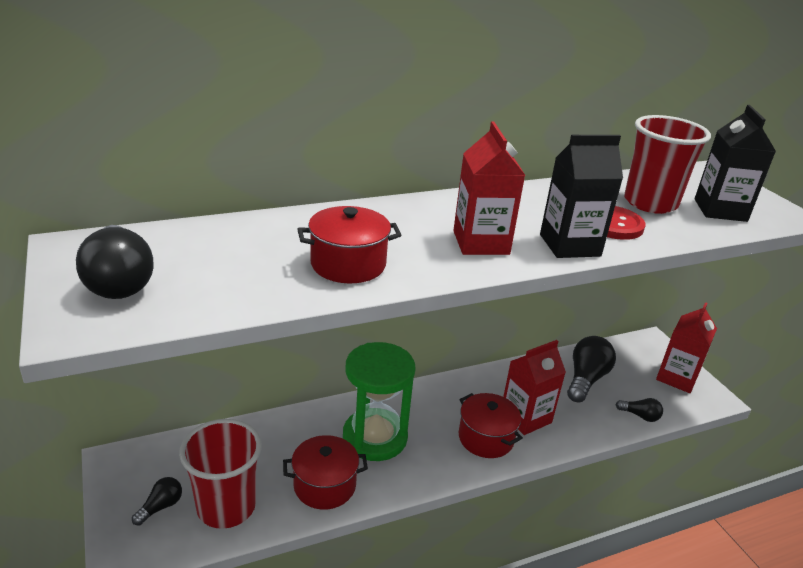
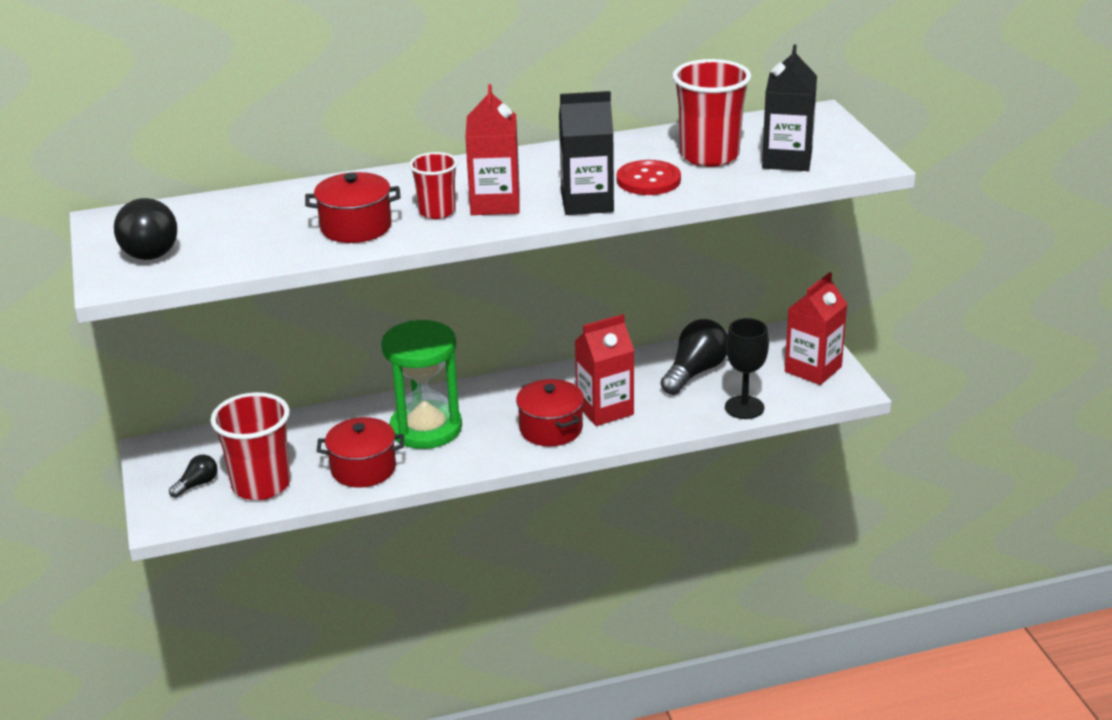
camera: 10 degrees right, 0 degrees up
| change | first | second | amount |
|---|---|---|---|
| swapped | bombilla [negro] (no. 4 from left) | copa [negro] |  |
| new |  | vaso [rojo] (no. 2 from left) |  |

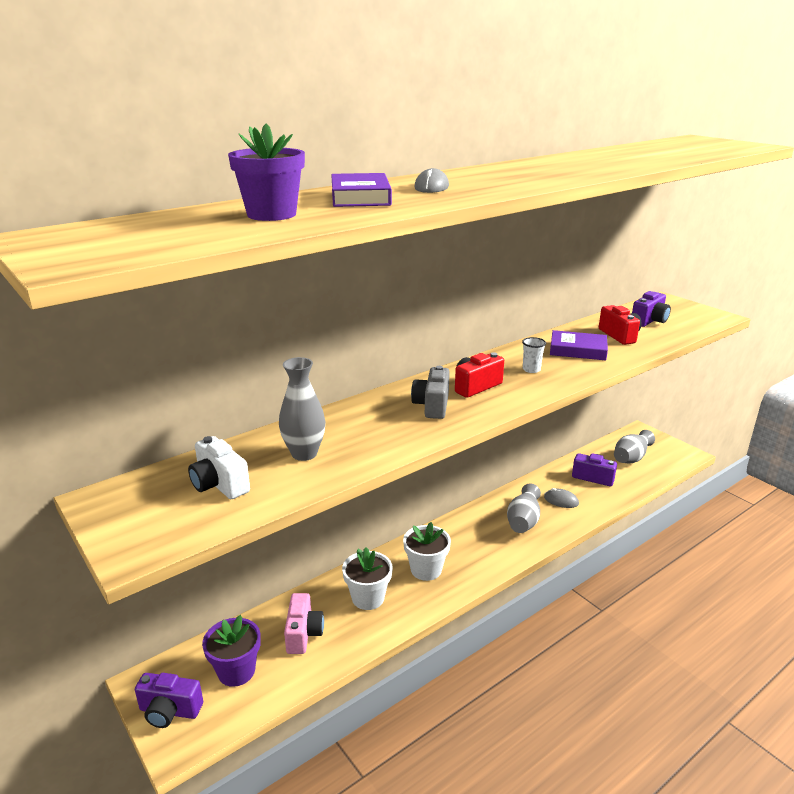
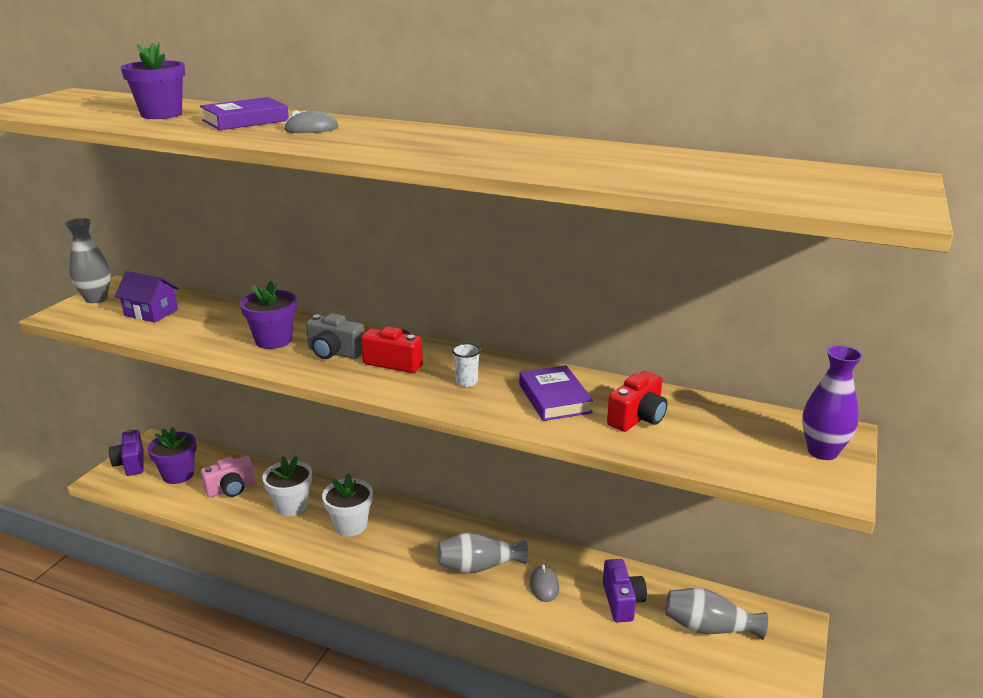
camera: 60 degrees right, 0 degrees up
| change | first | second | amount |
|---|---|---|---|
| gone | cámara [morado] (no. 3 from left) |  |  |
| shifted | florero [gris] (no. 1 from left) |  |  |
| rotated | cámara [gris] |  | 135 degrees counterclockwise |
| swapped | cámara [blanco] | casa [morado] |  |
| new |  | maceta [morado] (no. 3 from left) |  |
| new |  | florero [morado] |  |

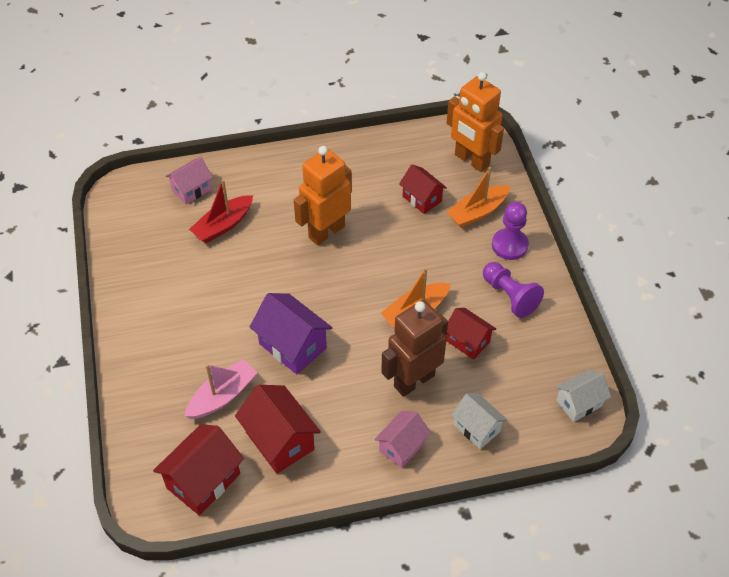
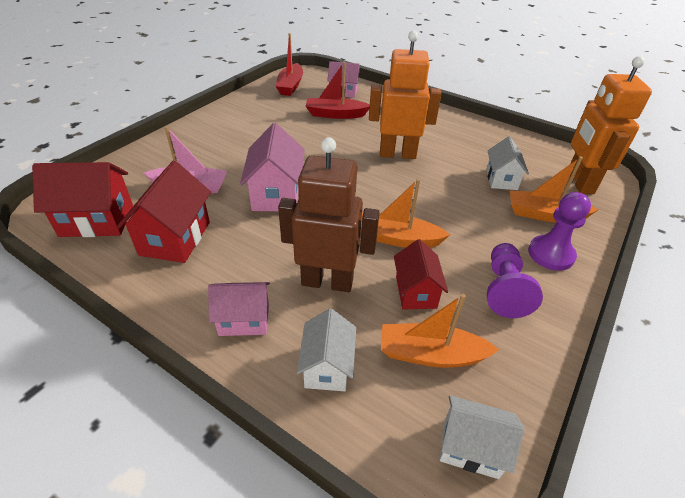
camera: 45 degrees right, 10 degrees down
| change | first | second | amount |
|---|---|---|---|
| repainted | casa [rojo] (no. 3 from left) | casa [blanco] (no. 3 from left) |  |
| repainted | casa [morado] | casa [rosa] (no. 2 from left) |  |
| new |  | barco [rojo] (no. 1 from left) |  |
| new |  | barco [naranja] (no. 2 from left) |  |

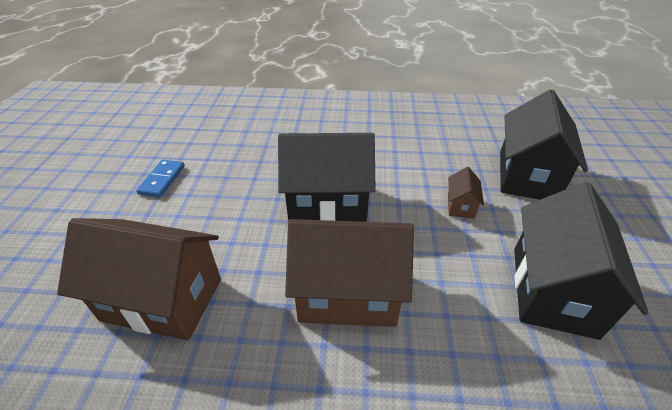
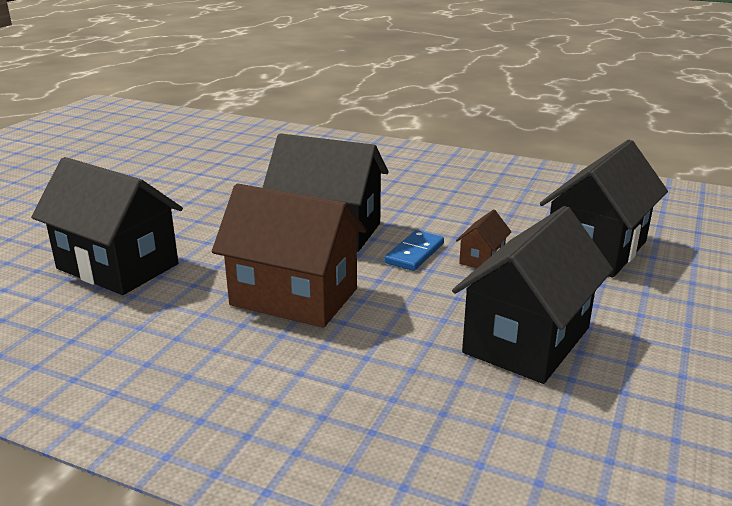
camera: 20 degrees right, 15 degrees down
| change | first | second | amount |
|---|---|---|---|
| shifted | ficha de dominó [azul] |  |  |
| repainted | casa [marrón] (no. 1 from left) | casa [negro] (no. 1 from left) |  |

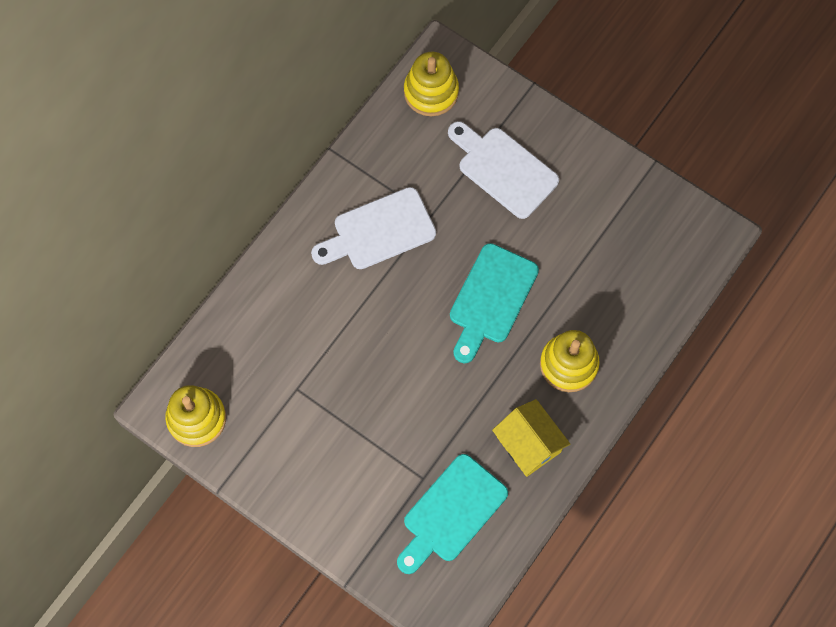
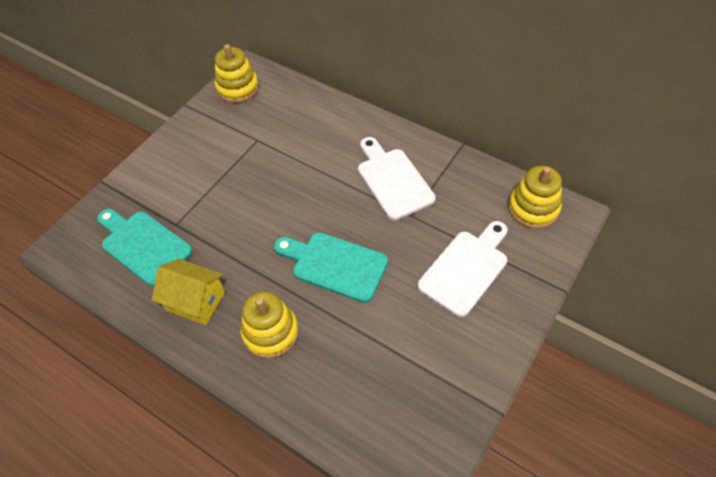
camera: 90 degrees right, 15 degrees down
| change | first | second | amount |
|---|---|---|---|
| rotated | casa [amarillo] |  | 60 degrees clockwise |

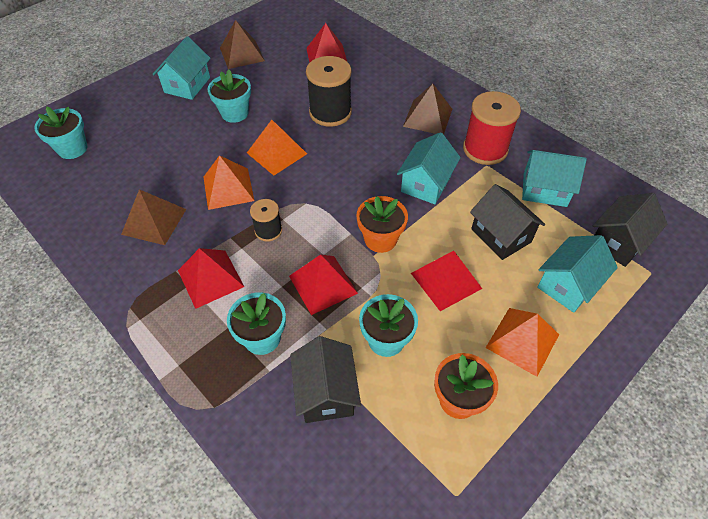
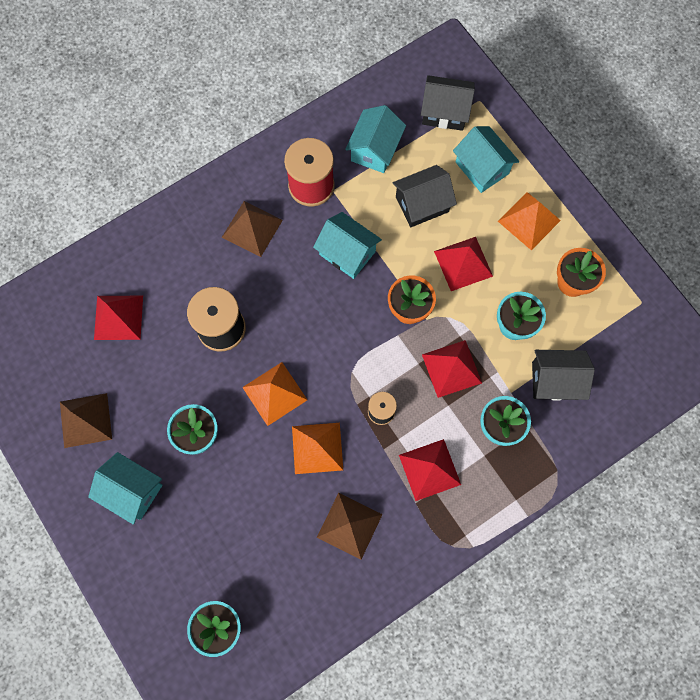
camera: 80 degrees left, 20 degrees up
| change | first | second | amount |
|---|---|---|---|
| rotated | casa [negro] (no. 3 from left in the first image) | casa [negro] (no. 2 from left) | 45 degrees counterclockwise |

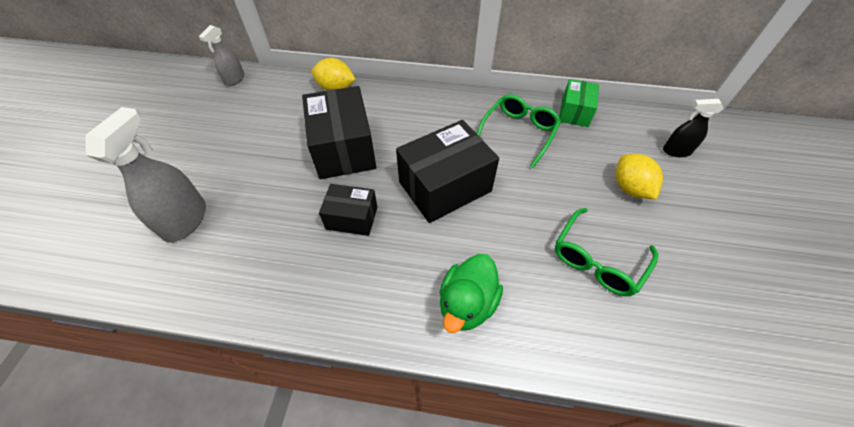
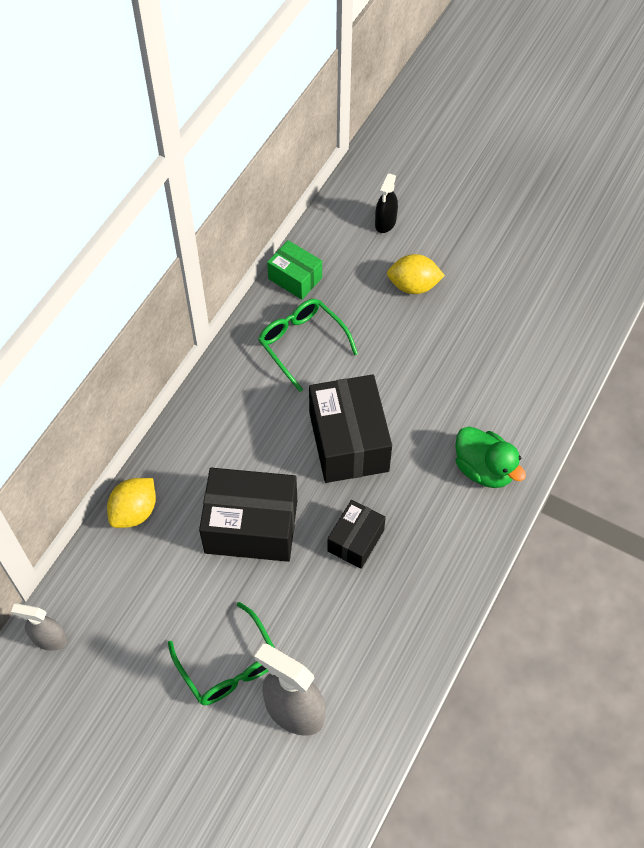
camera: 70 degrees left, 5 degrees up
| change | first | second | amount |
|---|---|---|---|
| rotated | pulverizador [gris] (no. 2 from left in the first image) | pulverizador [gris] (no. 1 from left) | 150 degrees clockwise |
| shifted | gafas [verde] (no. 2 from left in the first image) | gafas [verde] (no. 1 from left) |  |

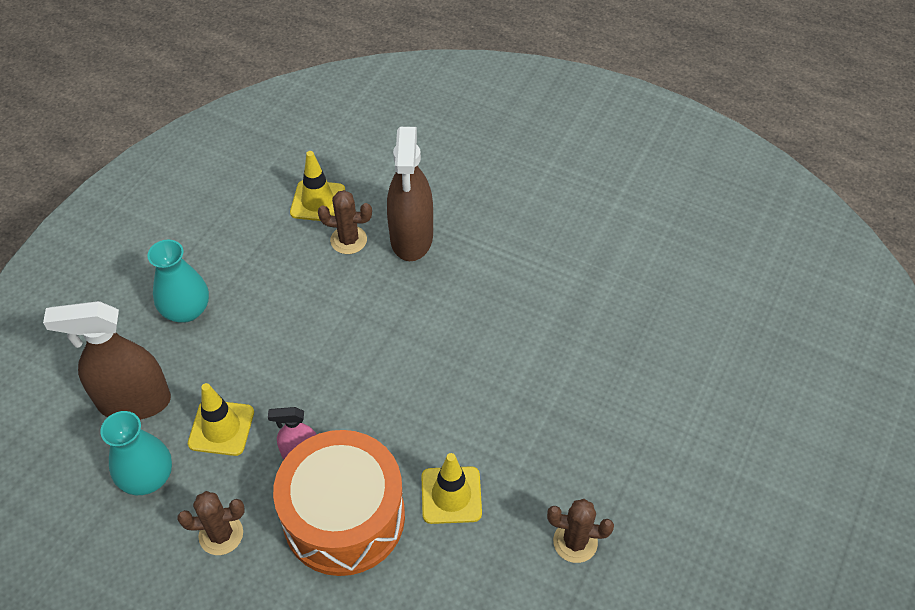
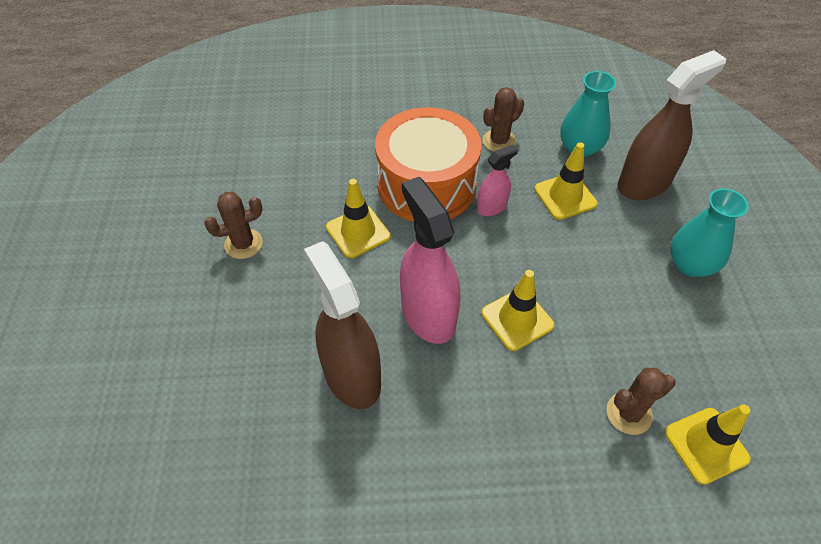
camera: 150 degrees right, 0 degrees up
| change | first | second | amount |
|---|---|---|---|
| shifted | pulverizador [marrón] (no. 2 from left in the first image) | pulverizador [marrón] (no. 1 from left) |  |
| new |  | pulverizador [rosa] (no. 1 from left) |  |
| new |  | cono de tráfico [amarillo] (no. 2 from left) |  |

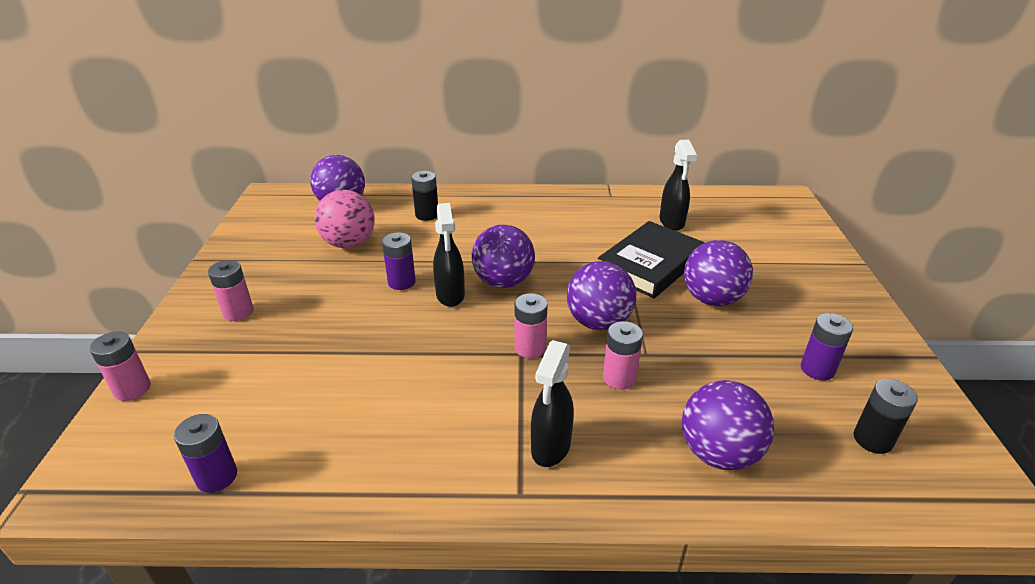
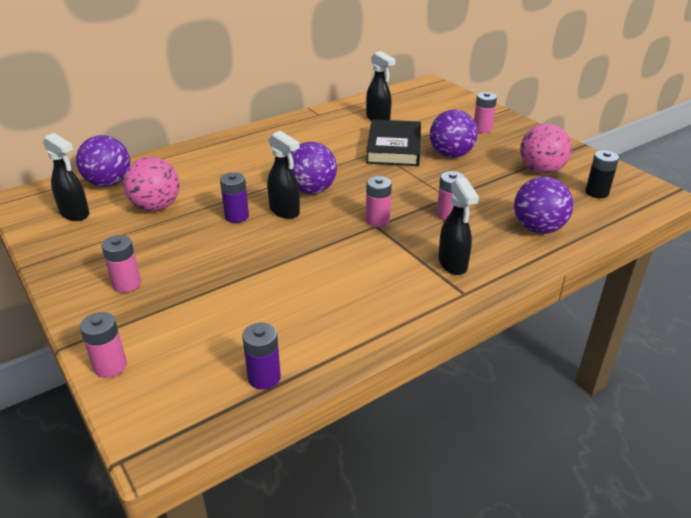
camera: 35 degrees left, 0 degrees up
| change | first | second | amount |
|---|---|---|---|
| gone | pila [negro] (no. 1 from left) |  |  |
| gone | pelota [morado] (no. 3 from left) |  |  |
| swapped | pila [morado] (no. 3 from left) | pelota [rosa] (no. 2 from left) |  |
| new |  | pila [rosa] (no. 5 from left) |  |
| new |  | pulverizador [negro] (no. 1 from left) |  |

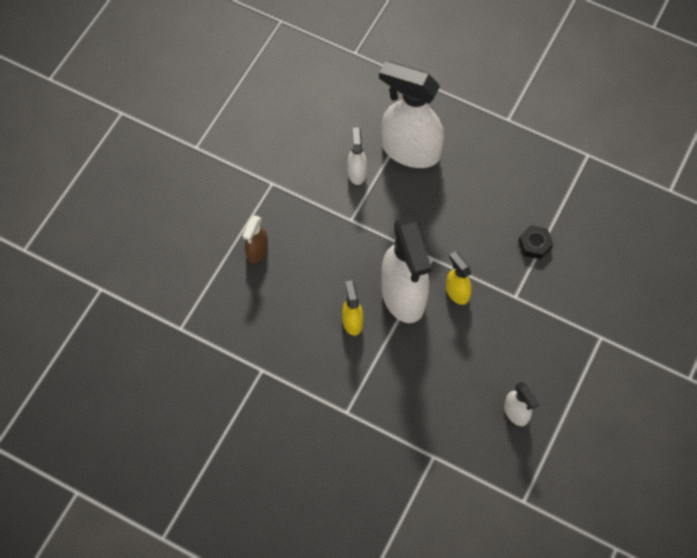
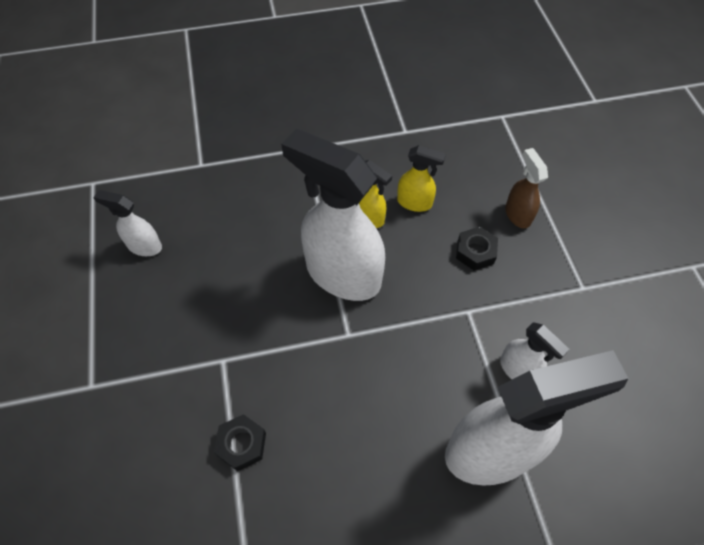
camera: 140 degrees right, 5 degrees down
| change | first | second | amount |
|---|---|---|---|
| shifted | pulverizador [amarillo] (no. 2 from left) |  |  |
| new |  | tuerca [negro] (no. 2 from left) |  |

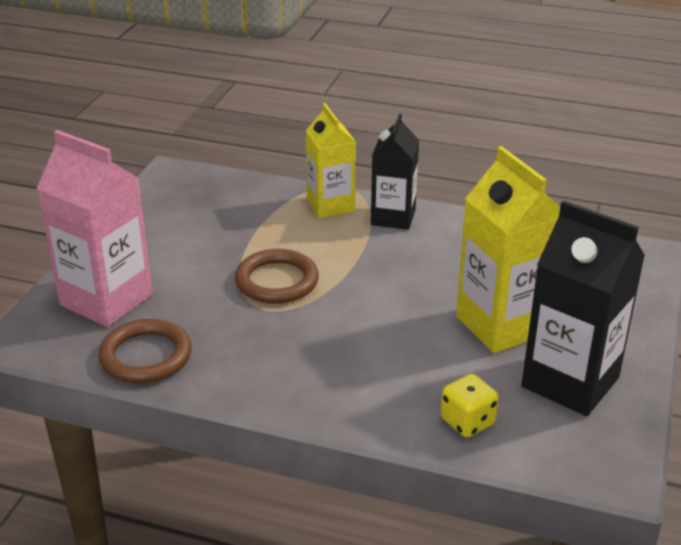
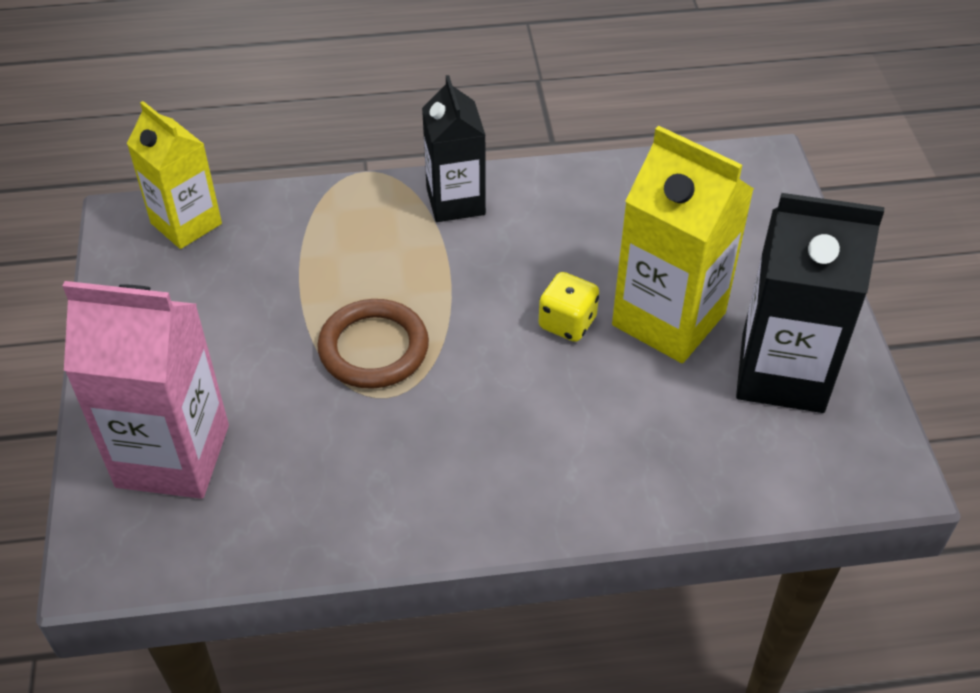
camera: 25 degrees left, 15 degrees up
| change | first | second | amount |
|---|---|---|---|
| shifted | cartón de leche [amarillo] (no. 1 from left) |  |  |
| gone | anillo [marrón] (no. 1 from left) |  |  |
| shifted | dado [amarillo] |  |  |

